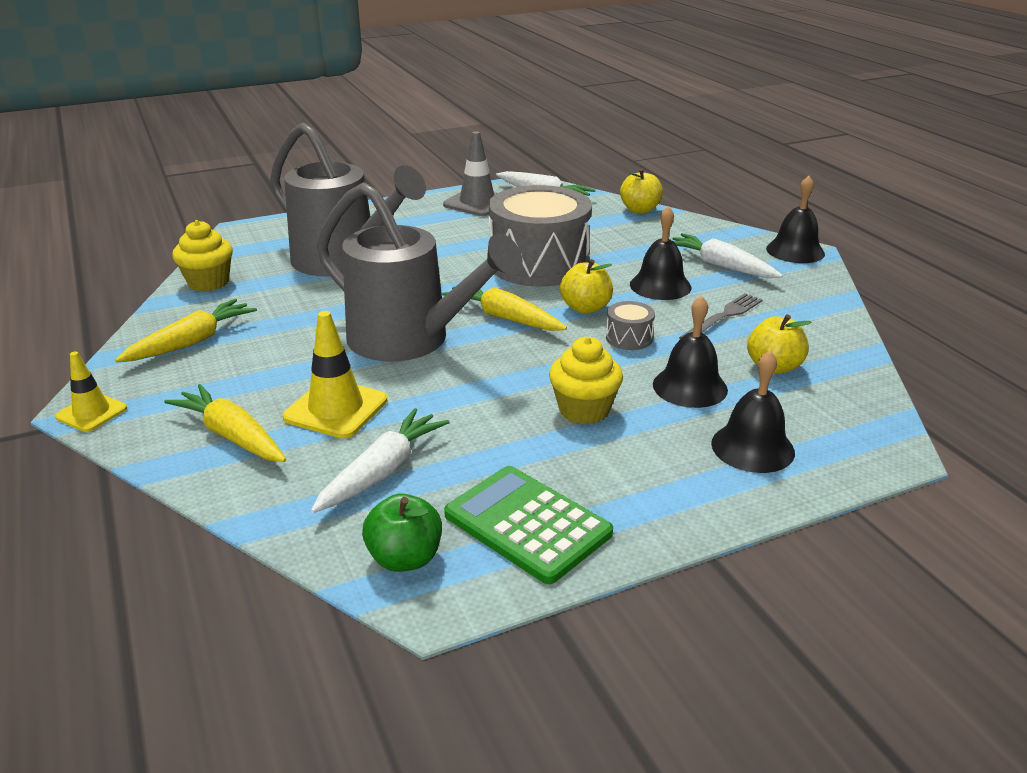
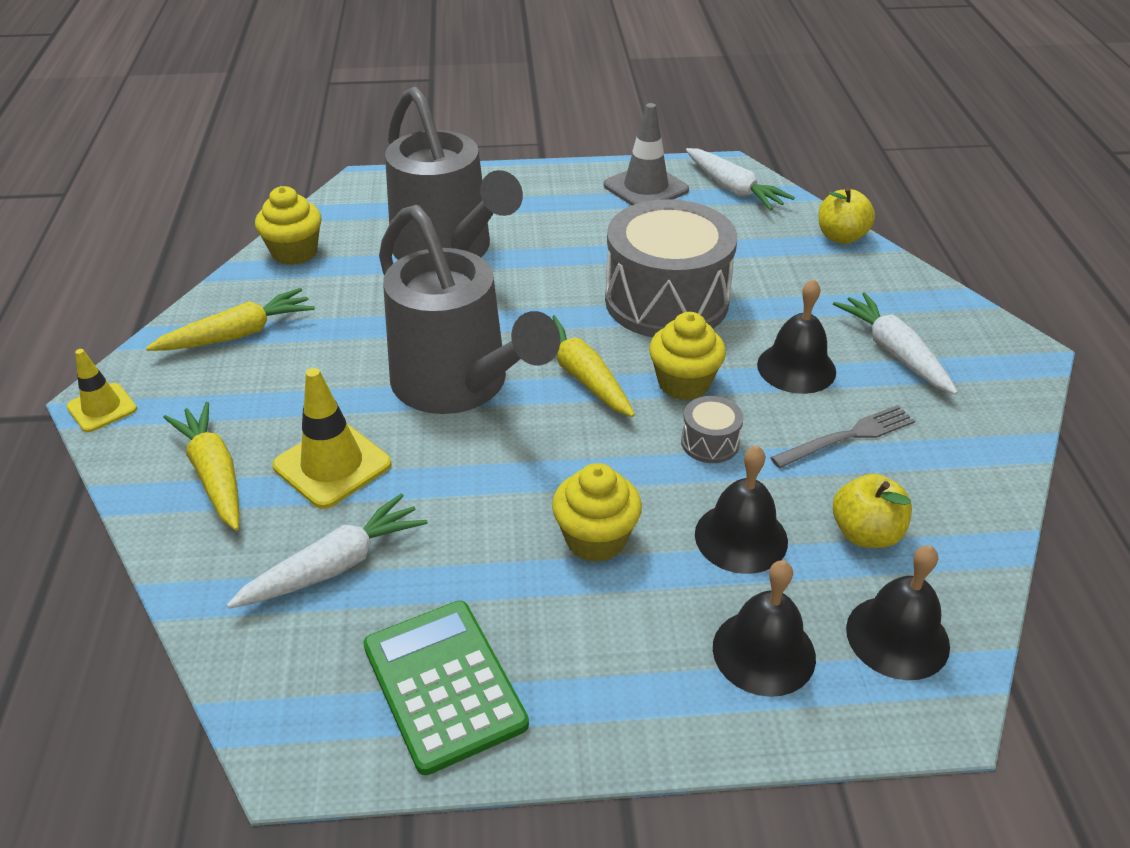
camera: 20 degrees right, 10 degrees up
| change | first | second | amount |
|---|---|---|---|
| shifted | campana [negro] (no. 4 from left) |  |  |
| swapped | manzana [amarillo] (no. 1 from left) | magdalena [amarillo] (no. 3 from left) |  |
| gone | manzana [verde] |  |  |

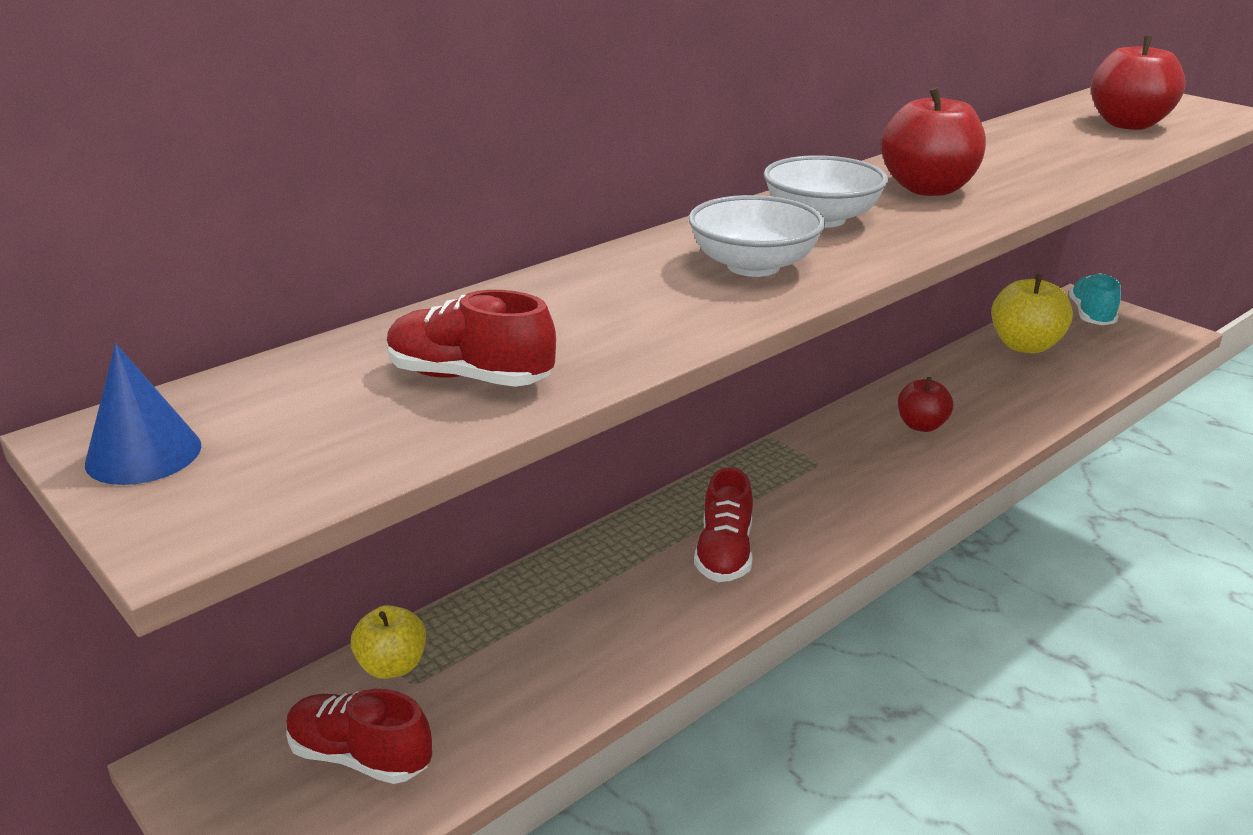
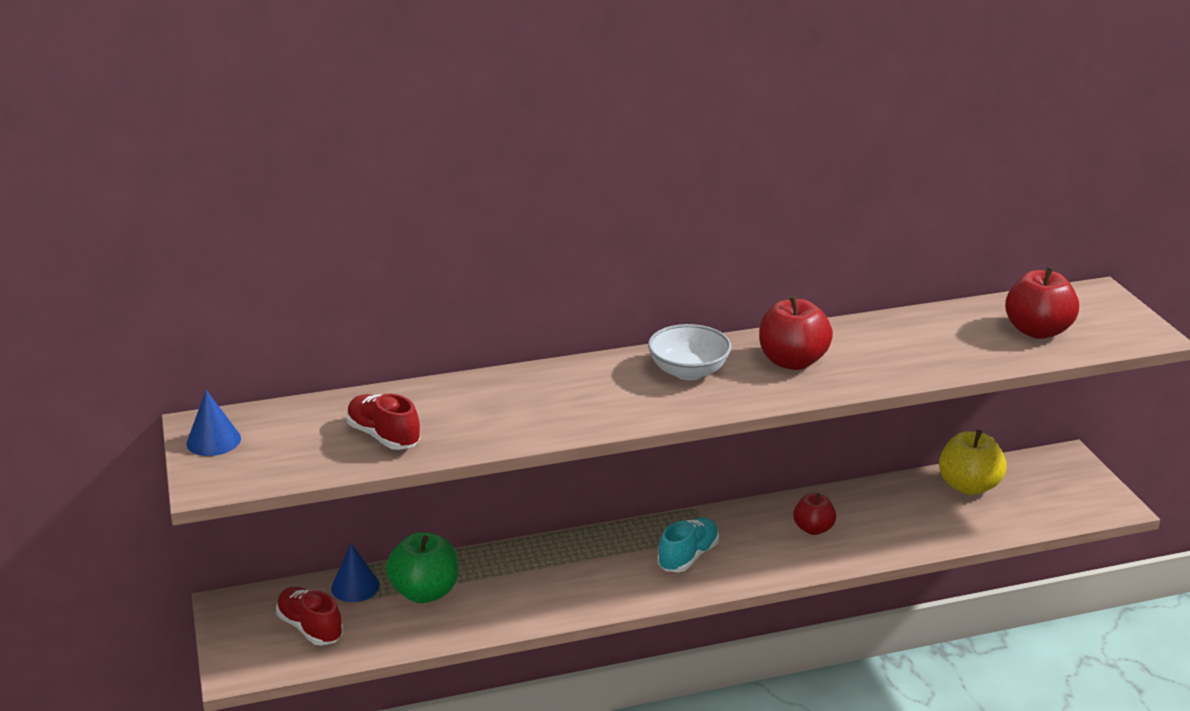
camera: 25 degrees right, 0 degrees up
| change | first | second | amount |
|---|---|---|---|
| gone | cuenco [blanco] (no. 1 from left) |  |  |
| shifted | zapato [turquesa] |  |  |
| gone | zapato [rojo] (no. 3 from left) |  |  |
| swapped | manzana [amarillo] (no. 1 from left) | cono [azul] (no. 2 from left) |  |
| new |  | manzana [verde] |  |

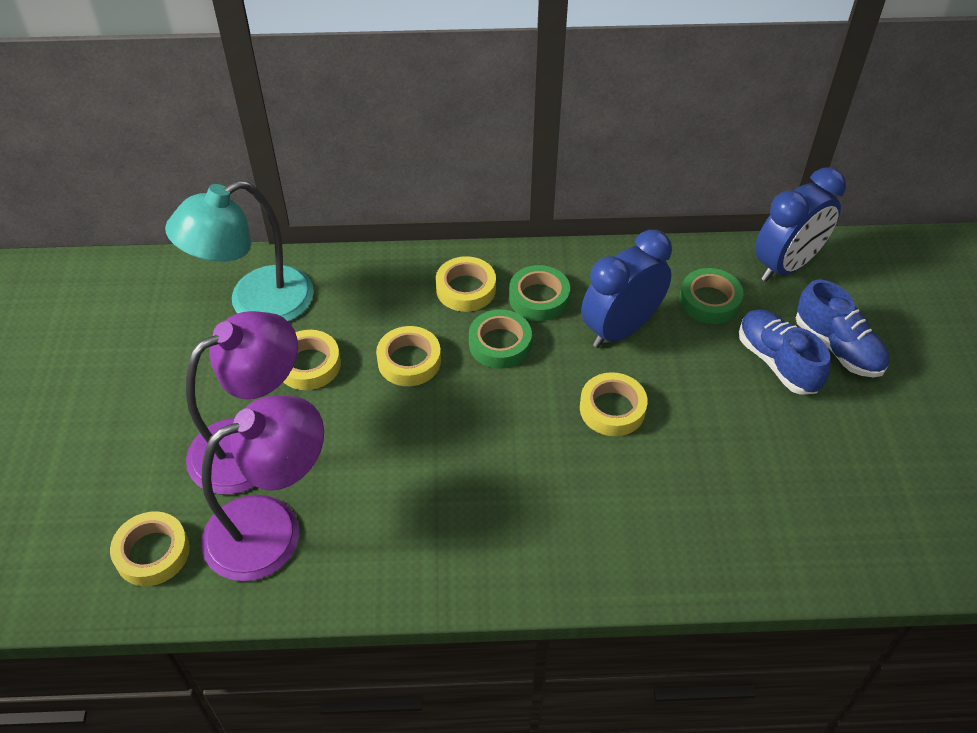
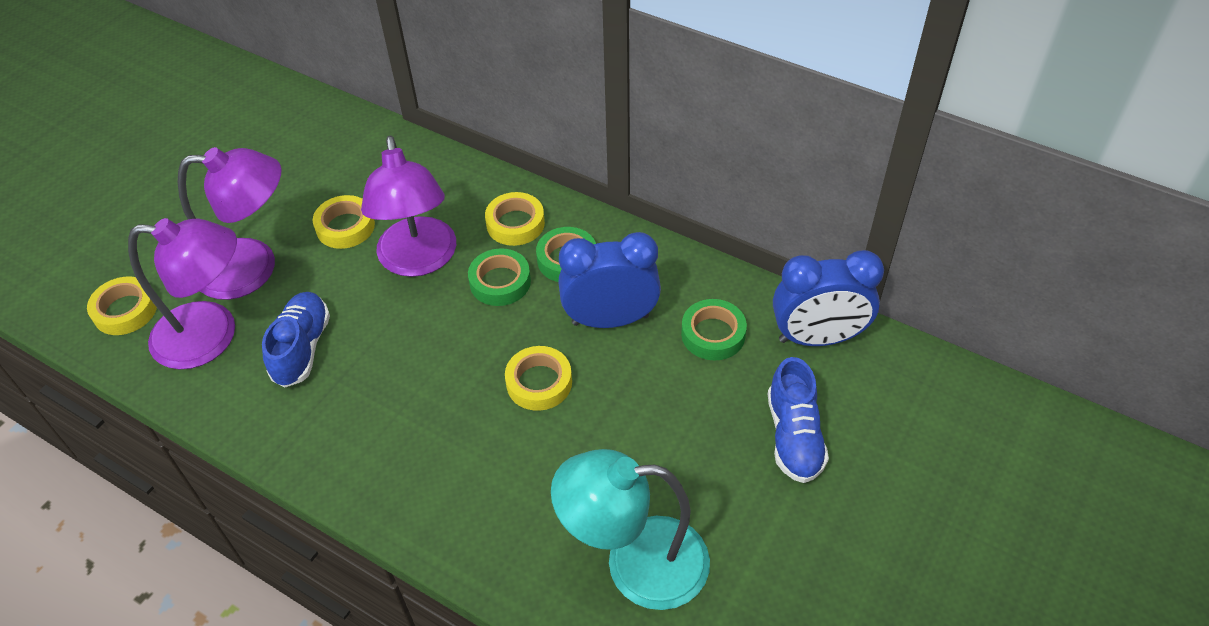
camera: 35 degrees right, 0 degrees up
| change | first | second | amount |
|---|---|---|---|
| shifted | lámpara [turquesa] |  |  |
| shifted | zapato [azul] (no. 1 from left) |  |  |
| swapped | cinta adhesiva [amarillo] (no. 3 from left) | lámpara [morado] (no. 3 from left) |  |

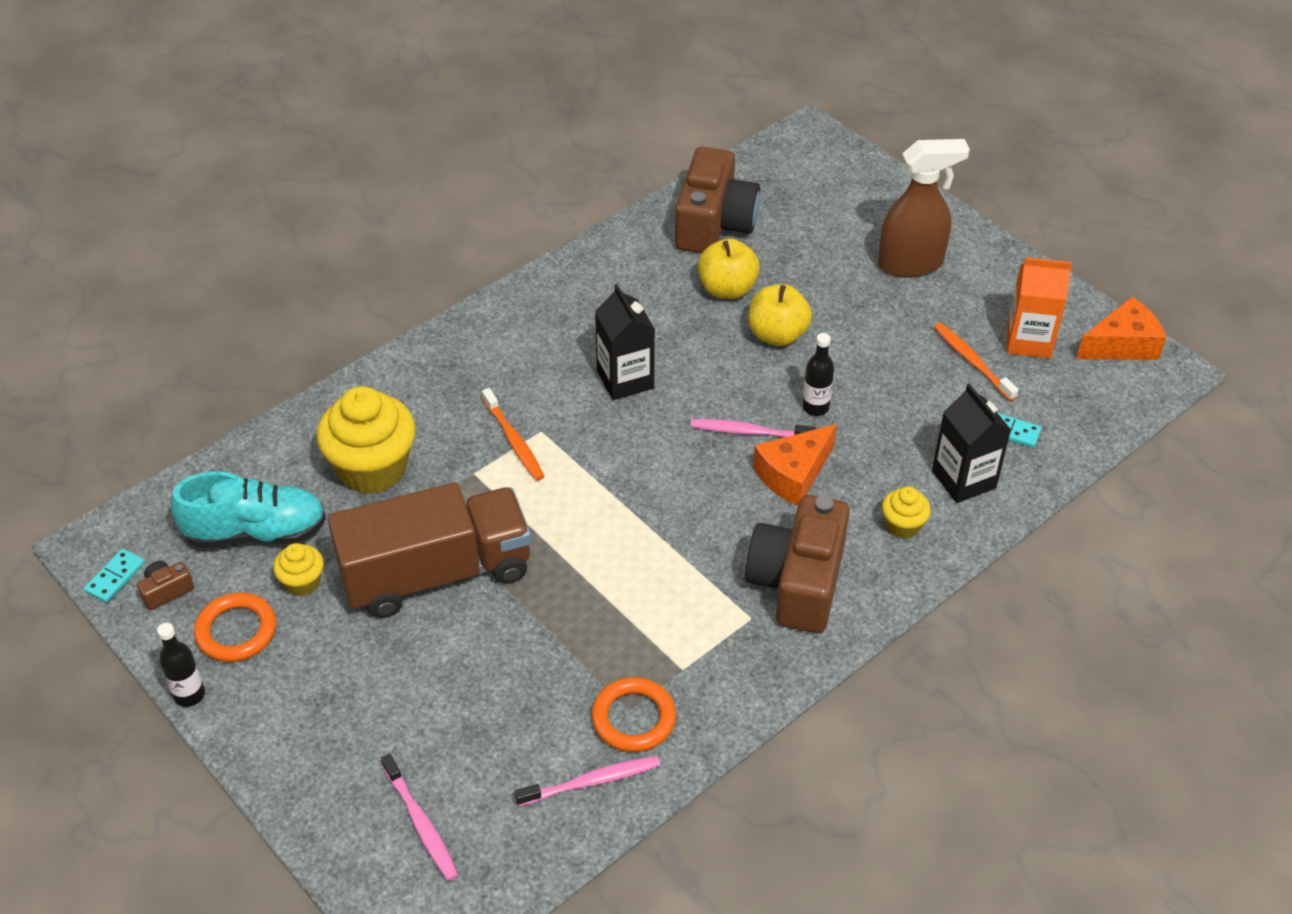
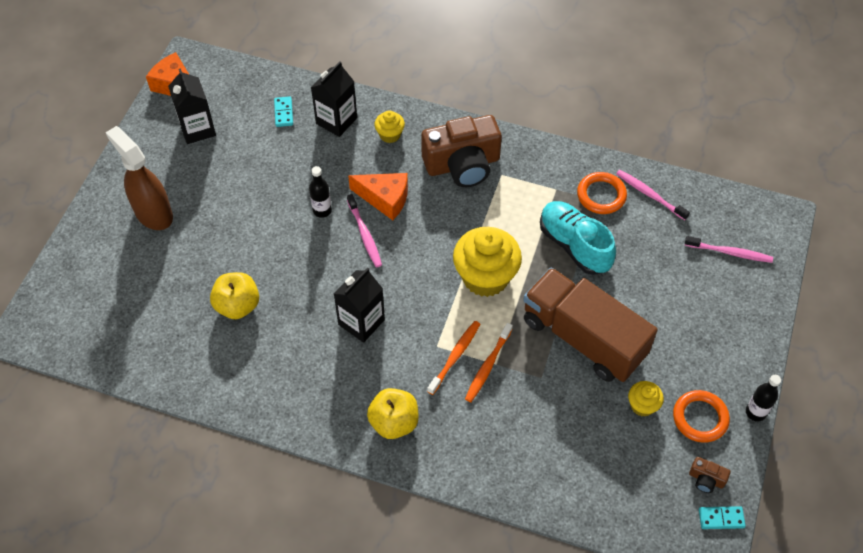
camera: 120 degrees left, 10 degrees up
| change | first | second | amount |
|---|---|---|---|
| gone | cámara [marrón] (no. 2 from left) |  |  |
| repainted | cartón de leche [naranja] | cartón de leche [negro] (no. 1 from left) |  |
| shifted | manzana [amarillo] (no. 2 from left) |  |  |
| shifted | cepillo de dientes [naranja] (no. 2 from left) |  |  |
| shifted | magdalena [amarillo] (no. 2 from left) |  |  |
| shifted | zapato [turquesa] |  |  |
| rotated | cepillo de dientes [rosa] (no. 1 from left in the first image) | cepillo de dientes [rosa] (no. 3 from left) | 75 degrees clockwise |

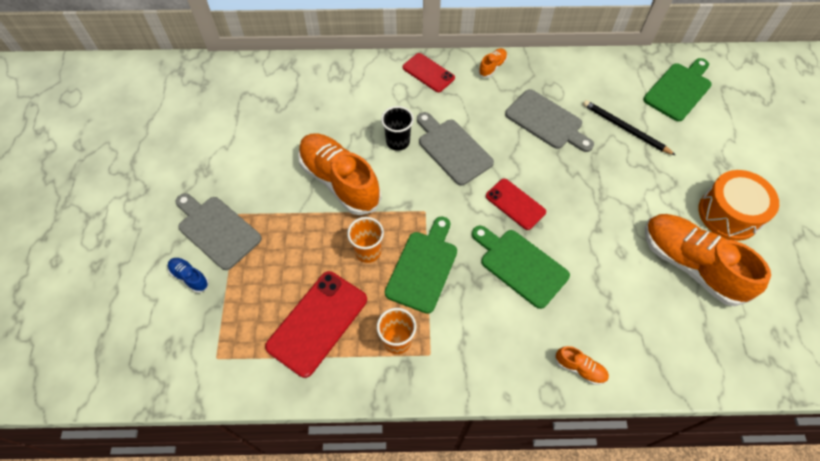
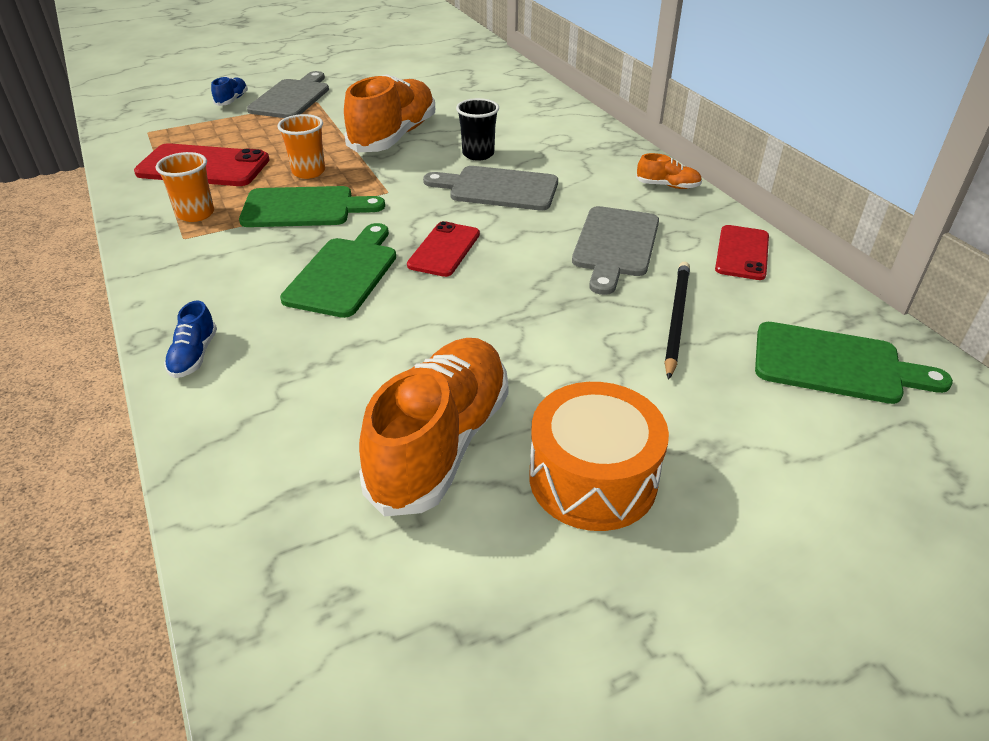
camera: 65 degrees right, 20 degrees down
| change | first | second | amount |
|---|---|---|---|
| shifted | móvil [rojo] (no. 2 from left in the first image) | móvil [rojo] (no. 3 from left) |  |
| rotated | tabla de cortar [gris] (no. 2 from left) |  | 105 degrees counterclockwise |
| repainted | zapato [naranja] (no. 3 from left) | zapato [azul] (no. 1 from left) |  |

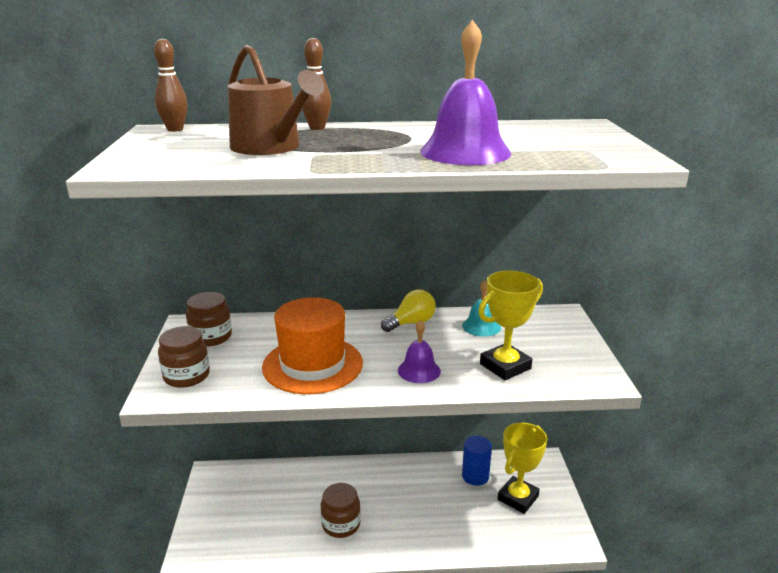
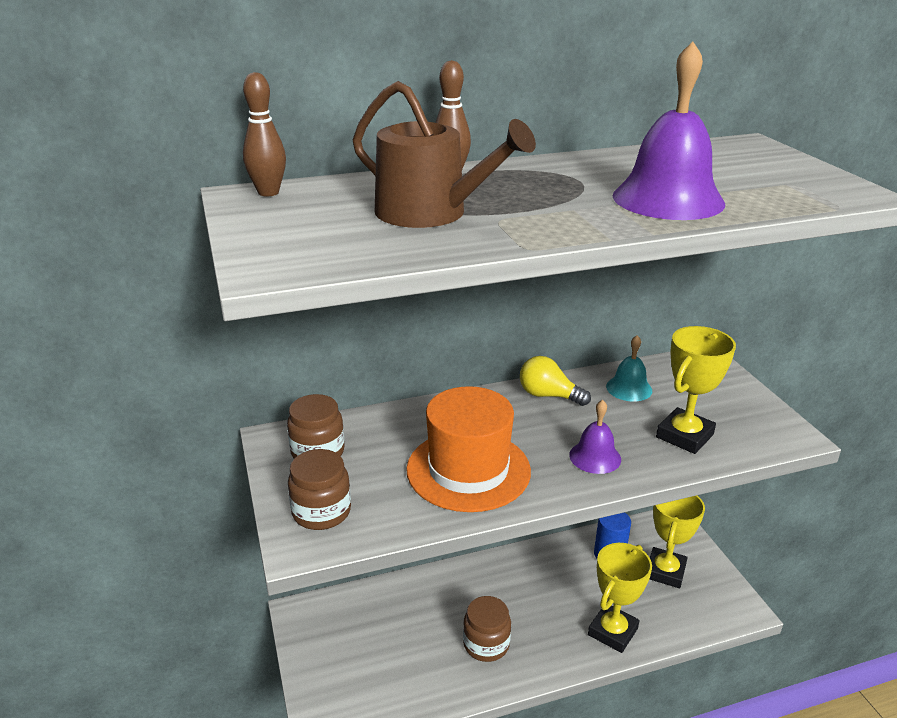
camera: 15 degrees left, 5 degrees up
| change | first | second | amount |
|---|---|---|---|
| rotated | bombilla [amarillo] |  | 105 degrees counterclockwise |
| new |  | trofeo [amarillo] (no. 1 from left) |  |

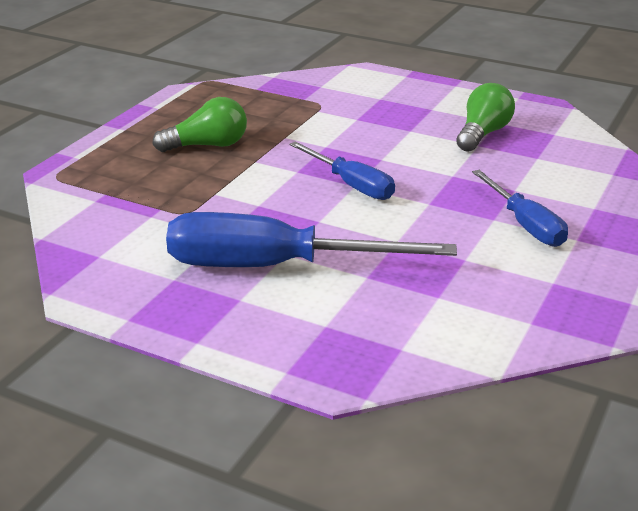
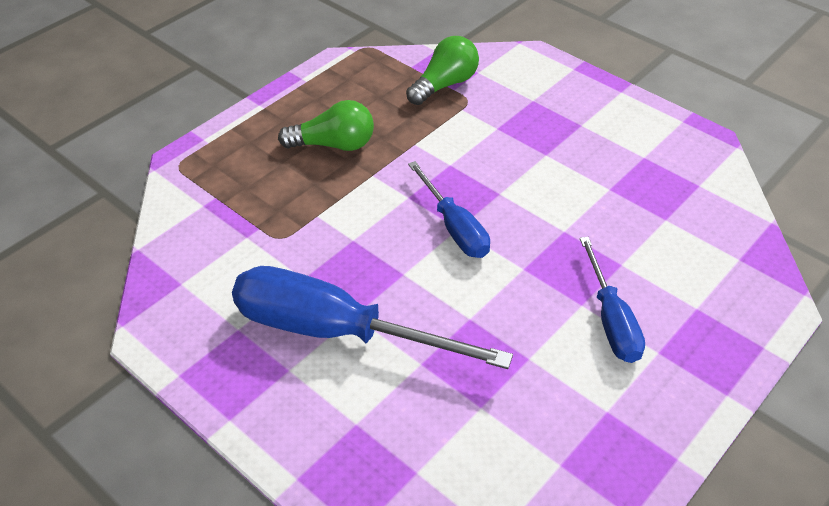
camera: 15 degrees right, 15 degrees up
| change | first | second | amount |
|---|---|---|---|
| shifted | bombilla [verde] (no. 2 from left) |  |  |

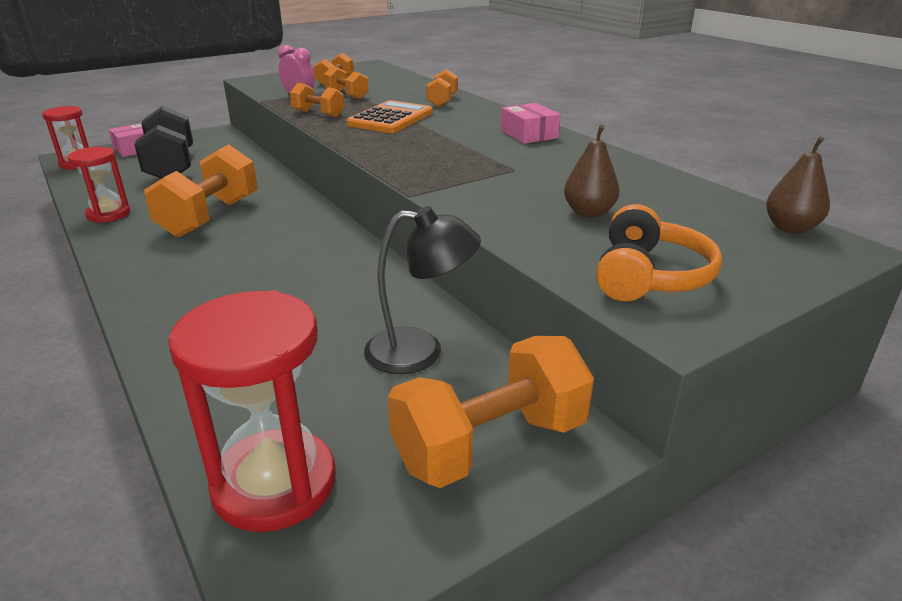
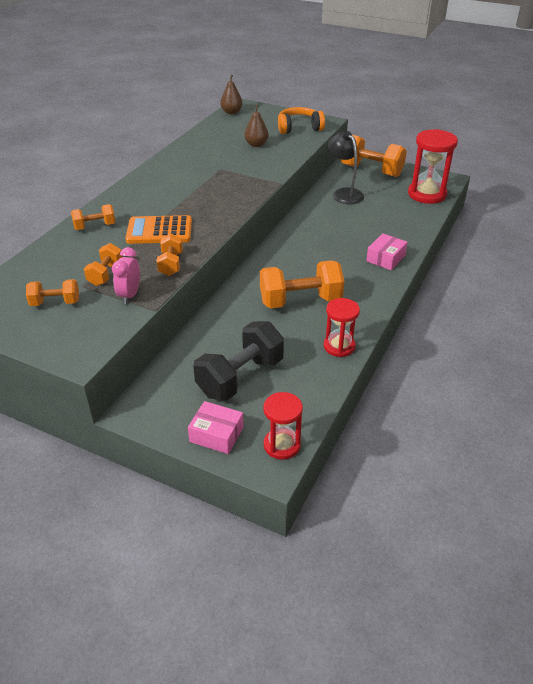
camera: 120 degrees left, 10 degrees up
| change | first | second | amount |
|---|---|---|---|
| shifted | caja [rosa] (no. 2 from left) |  |  |

